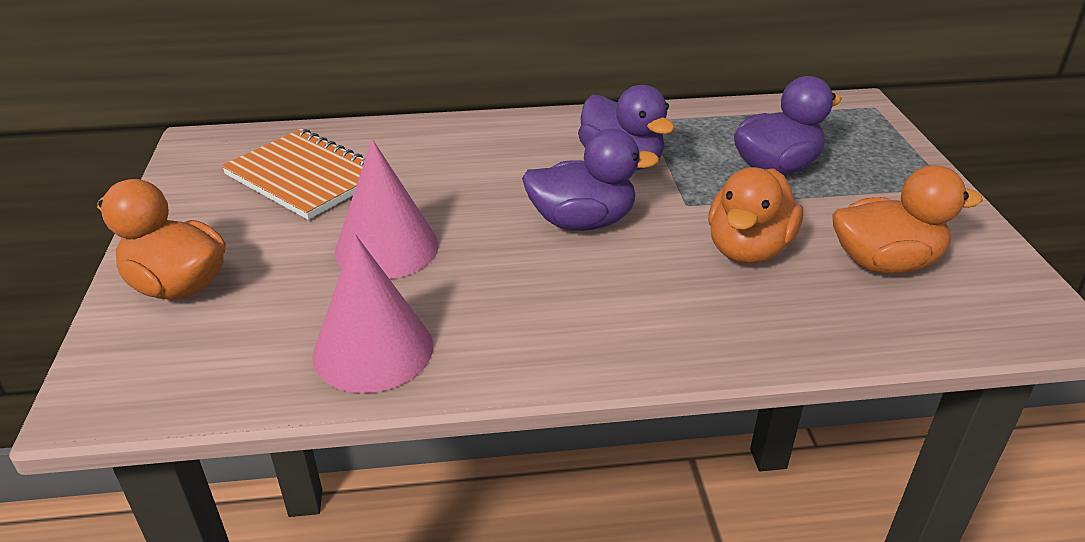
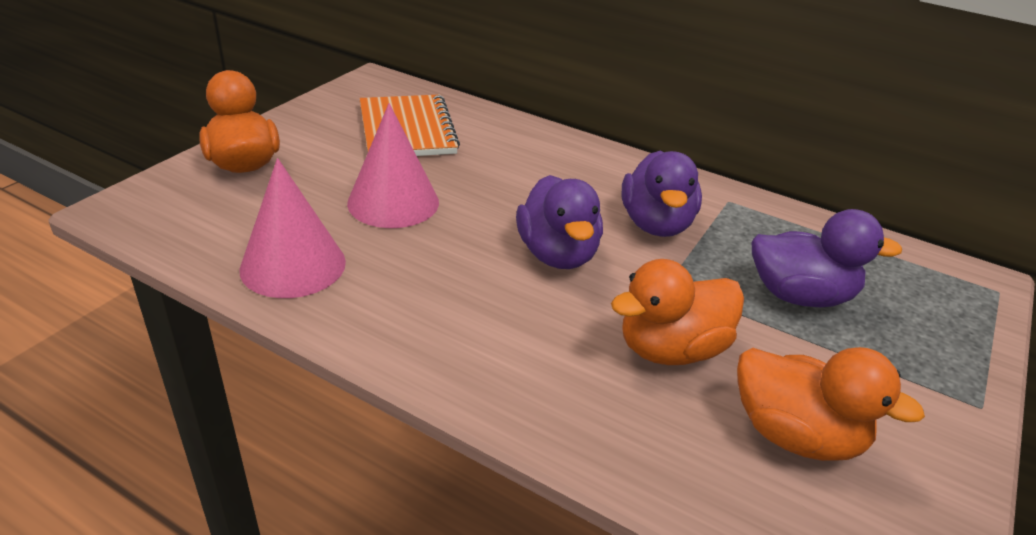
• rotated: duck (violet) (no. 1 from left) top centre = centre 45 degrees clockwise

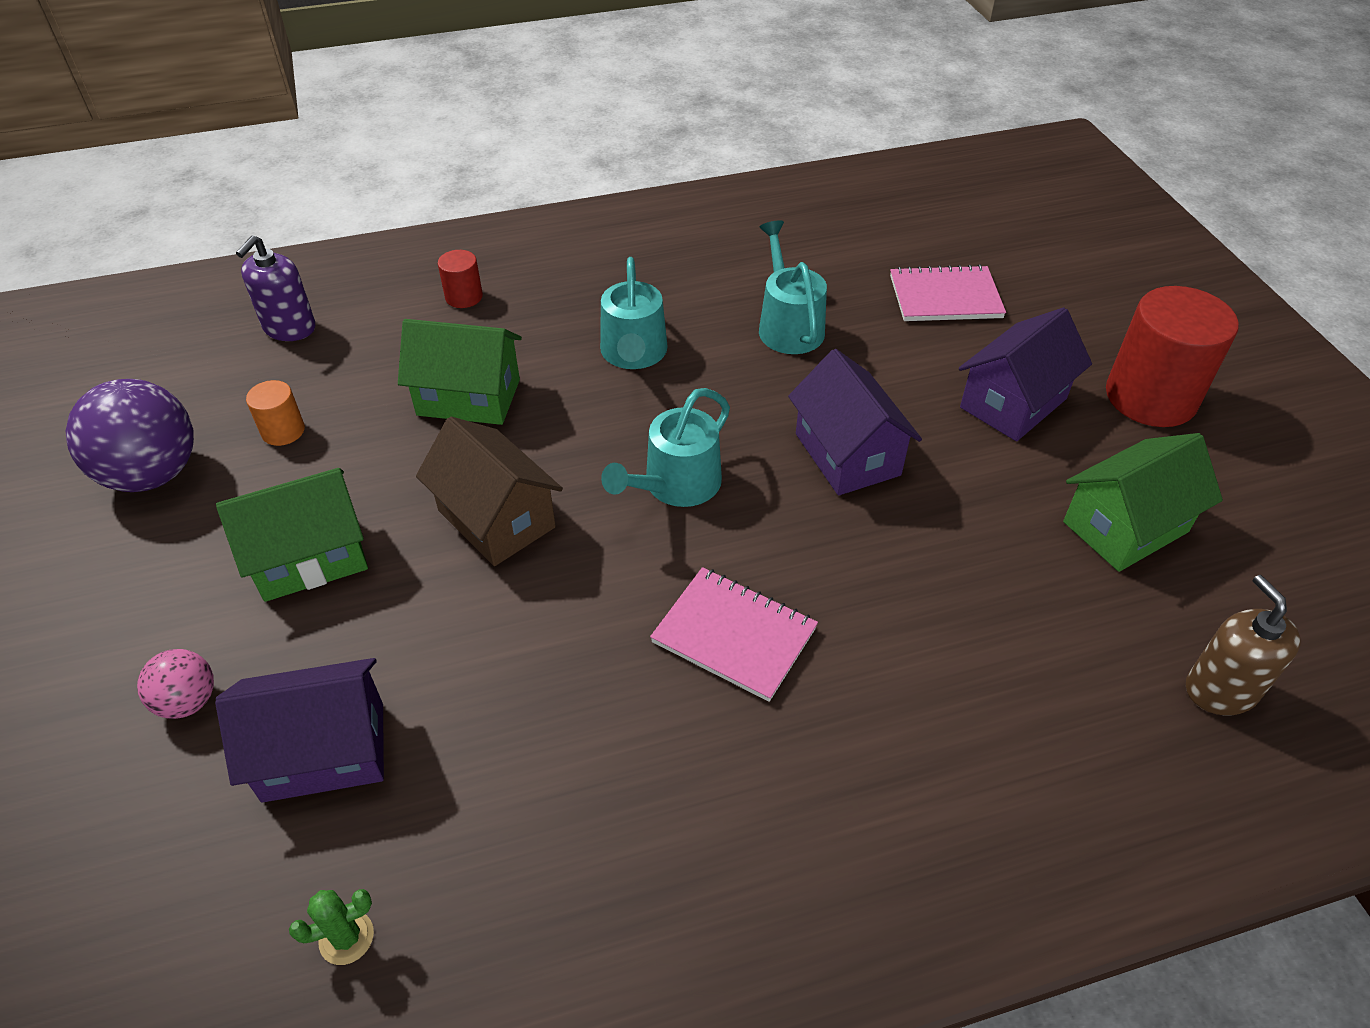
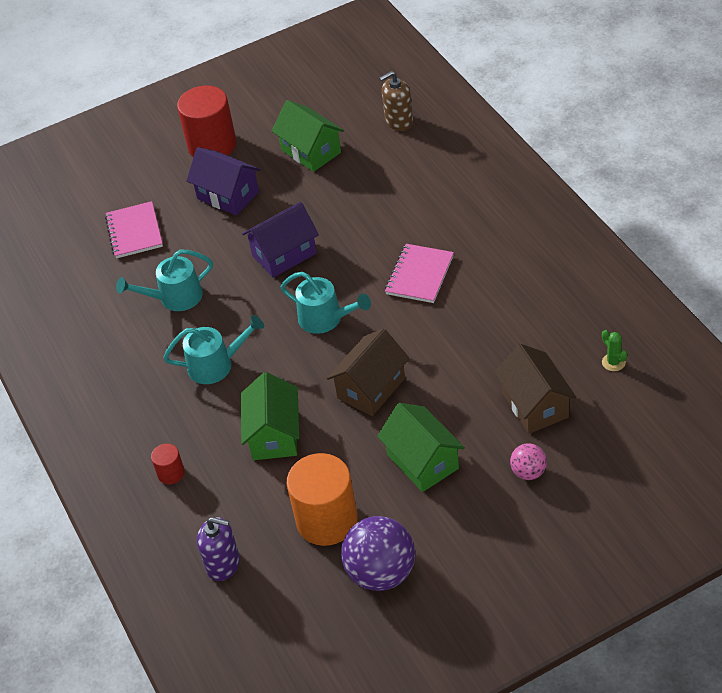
• scaled: cylinder shape (orange) middle left = bottom centre x2.16
• repainted: cottage (violet) (no. 1 from left) bottom left to cottage (dark brown) (no. 2 from left) middle right

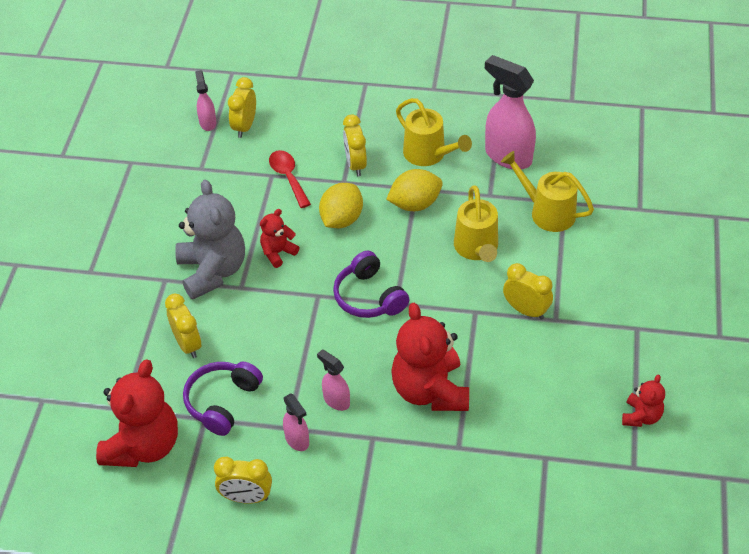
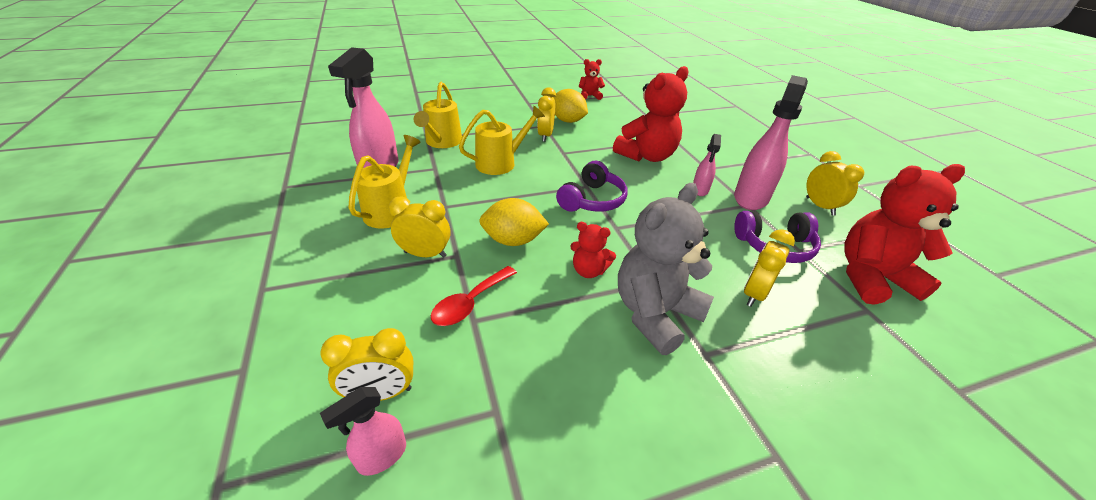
• rotated: bedside clock (golden) (no. 4 from left in the first image) top centre = centre 135 degrees counterclockwise
• shifted: toy lemon (golden) (no. 2 from left) centre to top centre
• scaled: spray cleaner (pink) (no. 2 from left in the first image) bottom centre = top right x1.94

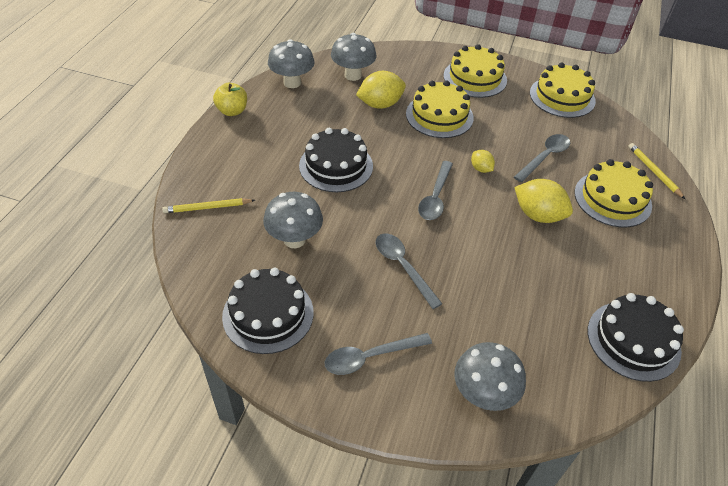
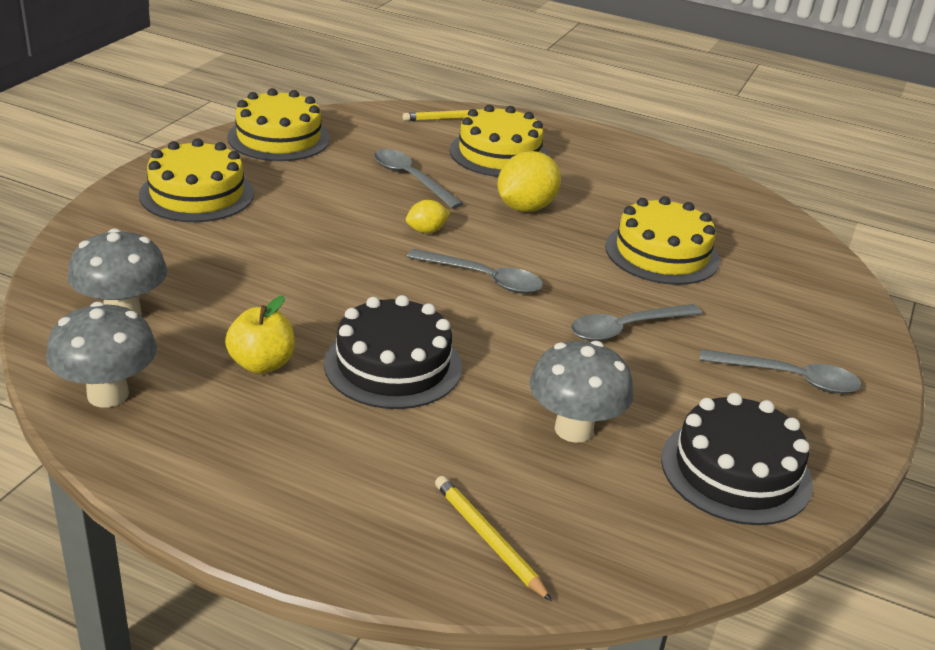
• gone: toy lemon (golden) (no. 1 from left) top centre
• shifted: cake (golden) (no. 1 from left in the first image) top centre to cake (golden) (no. 4 from left) middle right
• shifted: toy apple (golden) top left to middle left
• rotated: lead pencil (golden) (no. 1 from left in the first image) middle left = bottom centre 150 degrees clockwise
• gone: cake (black) (no. 3 from left) bottom right
• rotated: tablespoon (grey) (no. 1 from left in the first image) bottom centre = middle right 60 degrees counterclockwise
• gone: fungus (grey) (no. 4 from left) bottom right

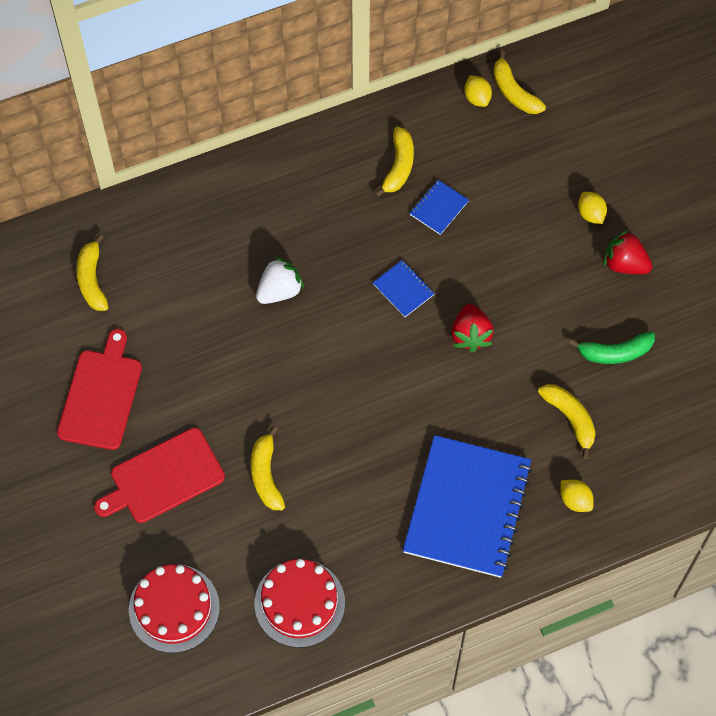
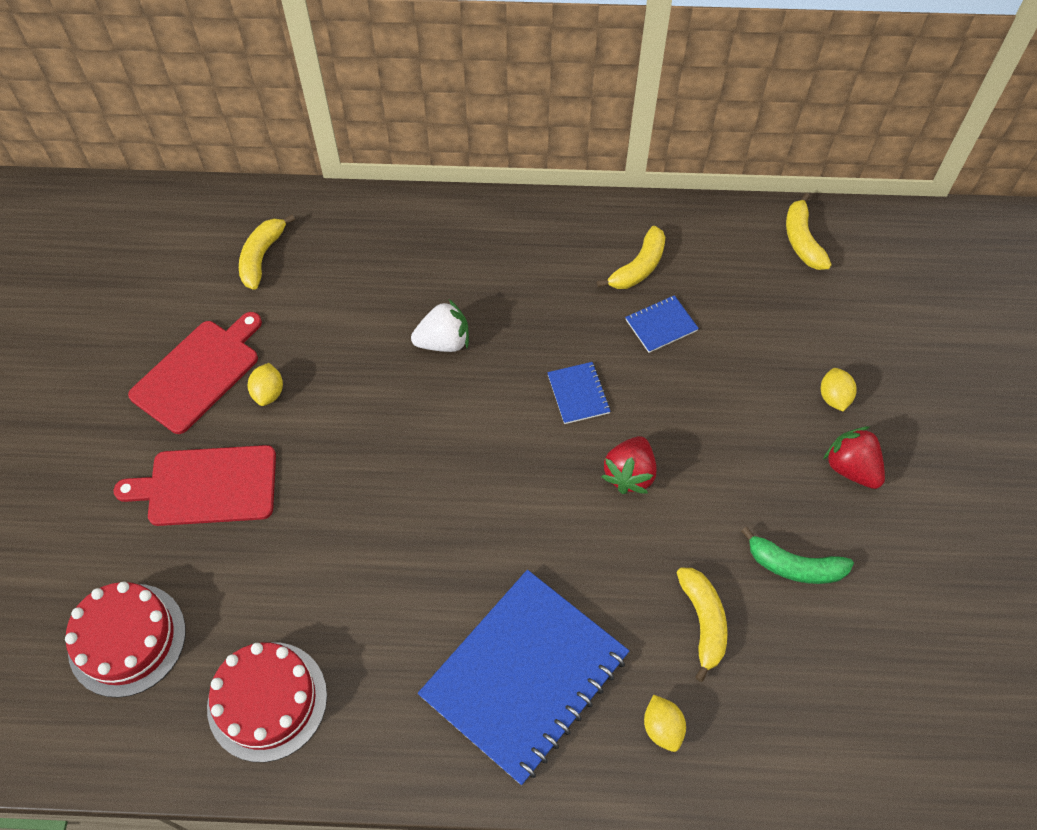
• shifted: toy lemon (golden) (no. 1 from left) top right to middle left
• gone: toy banana (golden) (no. 2 from left) centre

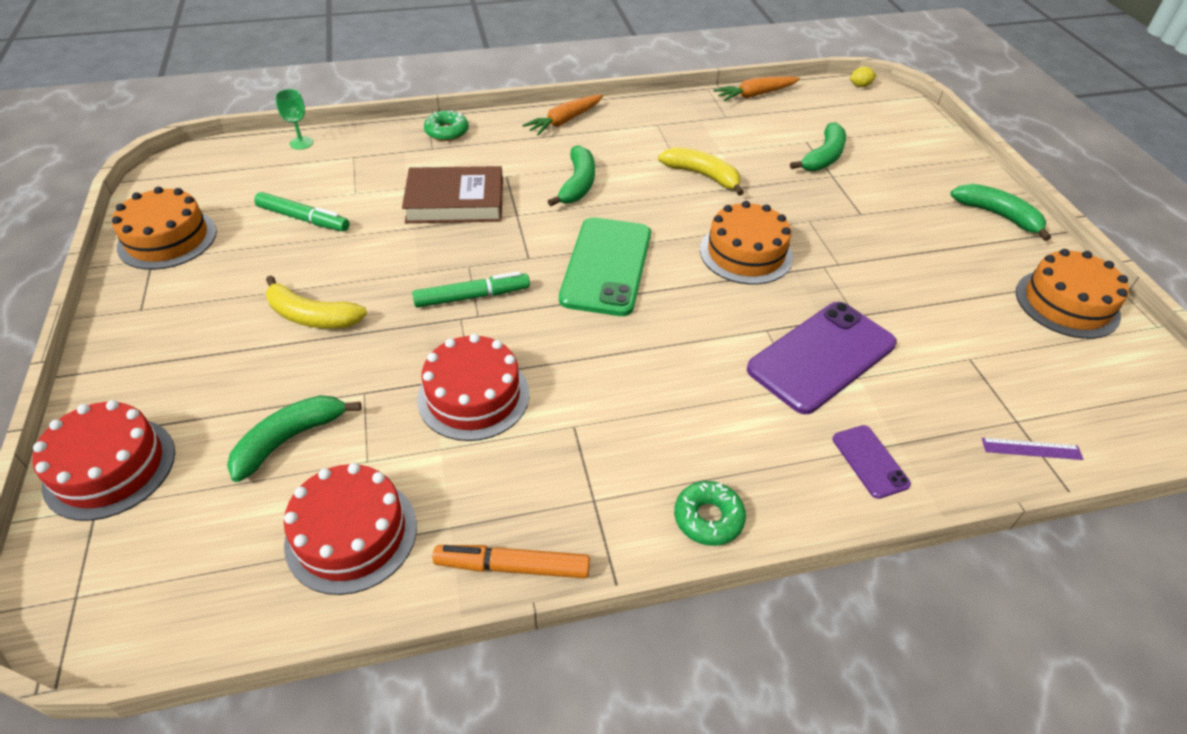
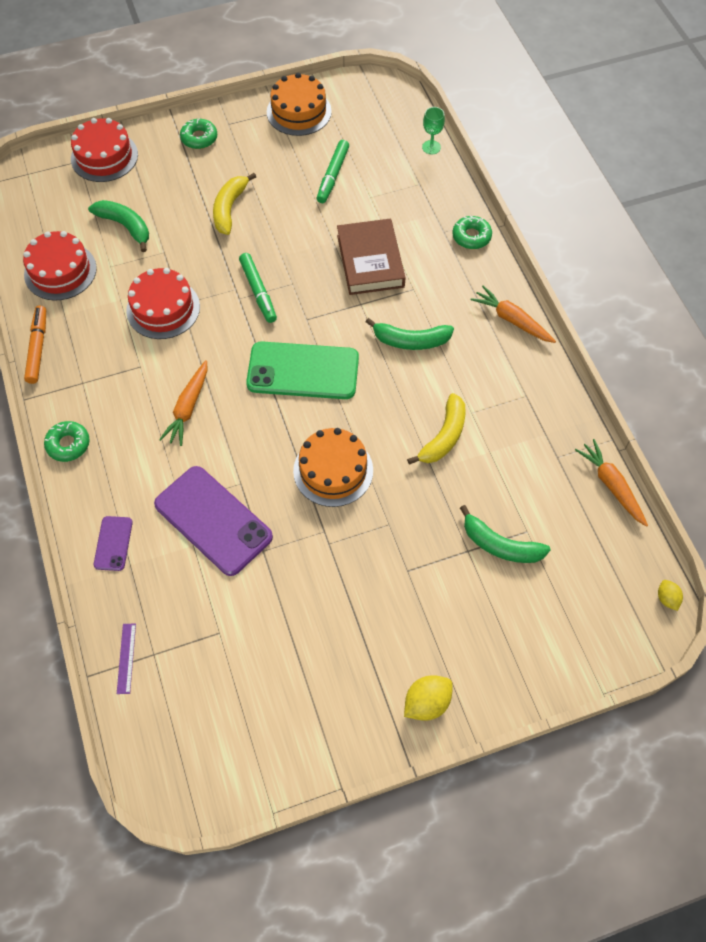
• swapped: toy banana (leaf-green) (no. 4 from left) top right to toy lemon (golden) (no. 1 from left) bottom centre
• gone: cake (orange) (no. 3 from left) middle right
• rotated: phone (violet) (no. 2 from left in the first image) middle right = middle left 60 degrees counterclockwise
• new: doughnut (leaf-green) (no. 2 from left) top left
• new: root vegetable (orange) (no. 1 from left) middle left

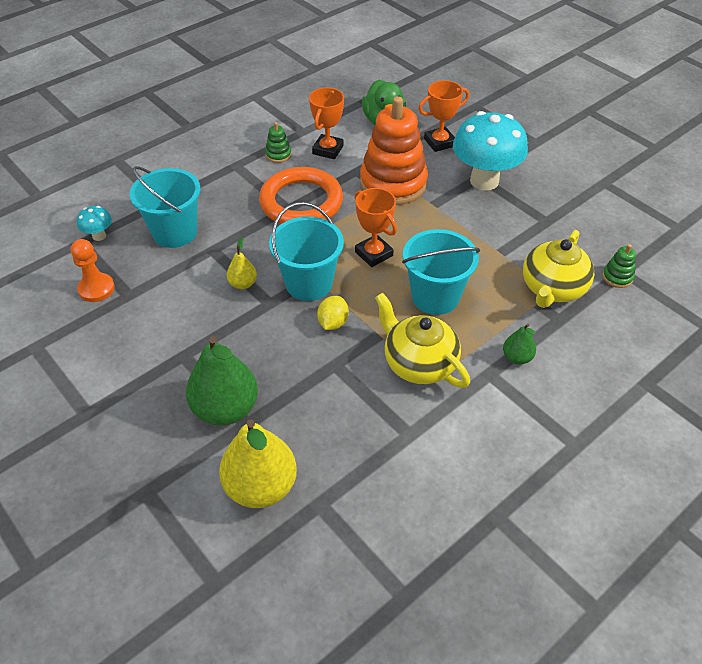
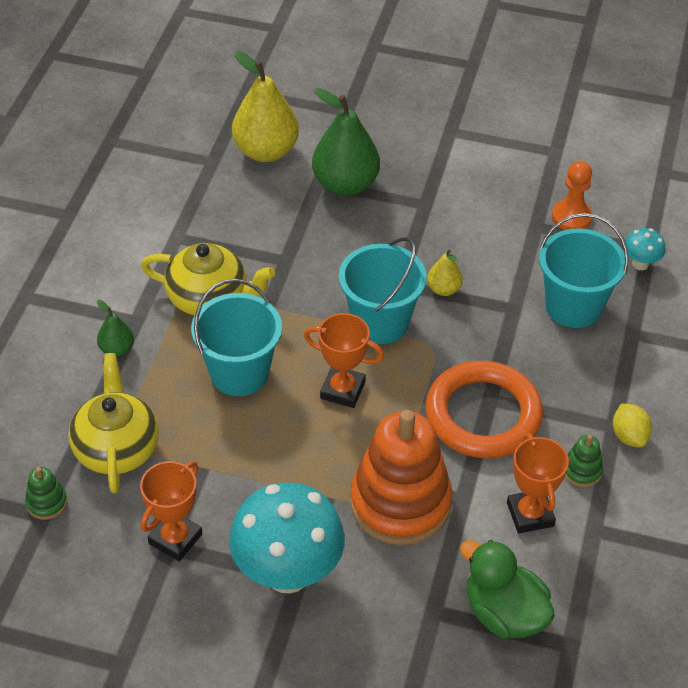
• shifted: trophy (orange) (no. 3 from left in the first image) top centre to trophy (orange) (no. 1 from left) bottom left
• shifted: toy lemon (golden) centre to middle right

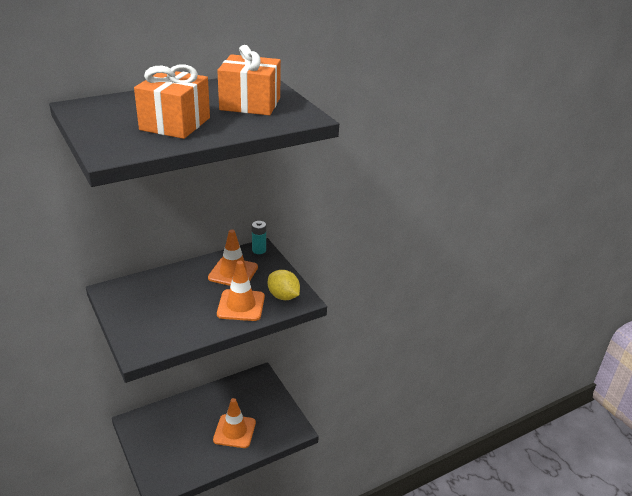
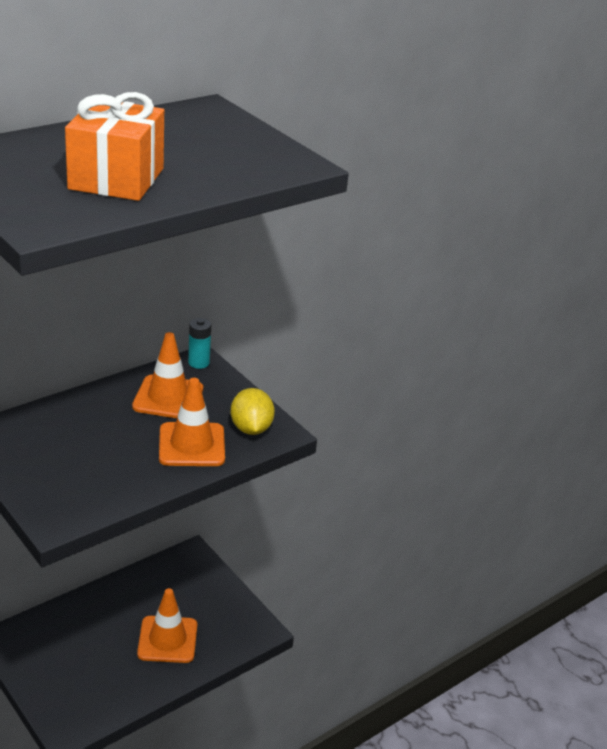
• gone: wrapped gift (orange) (no. 2 from left) top centre
• rotated: toy lemon (golden) centre = centre 45 degrees clockwise

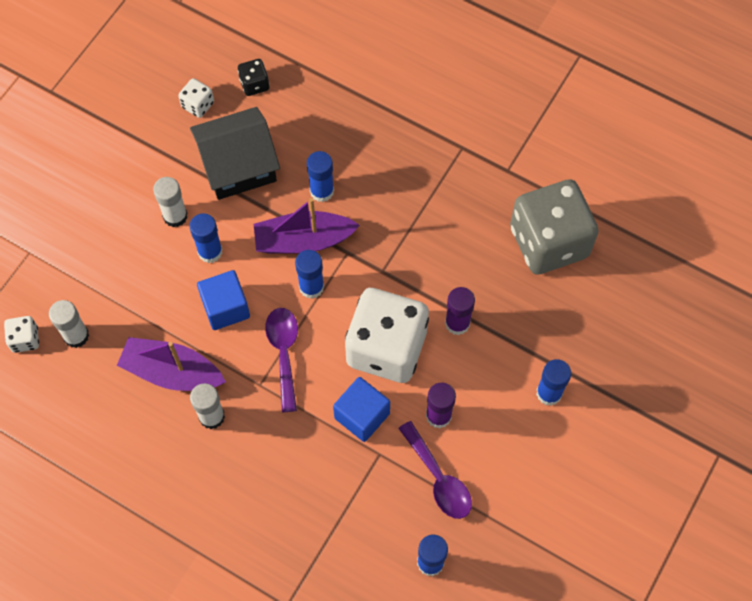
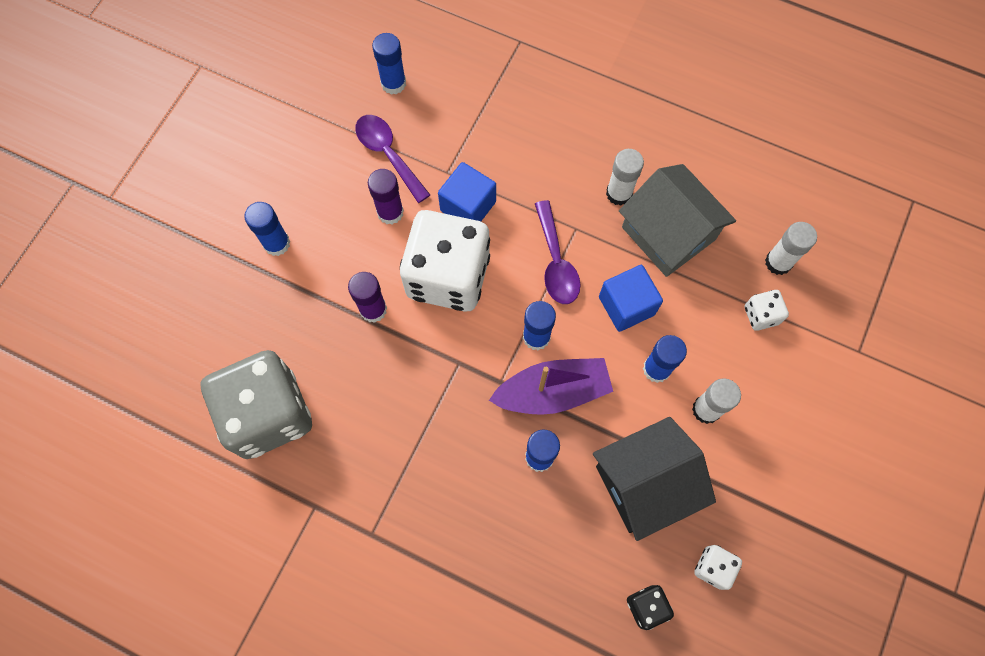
• shifted: die (pure white) (no. 1 from left in the first image) middle left to die (pure white) (no. 3 from left) middle right
• swapped: sailboat (violet) (no. 1 from left) middle left to cottage (grey) middle right

